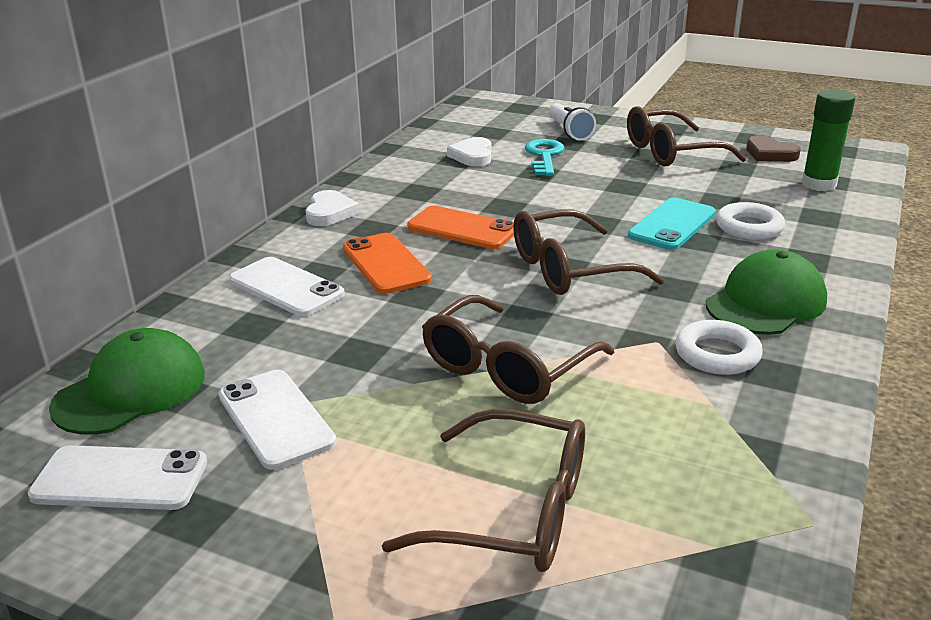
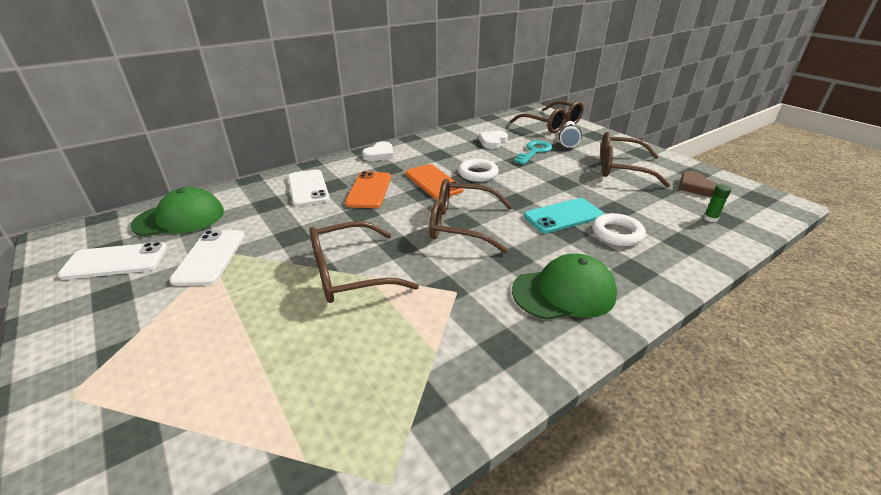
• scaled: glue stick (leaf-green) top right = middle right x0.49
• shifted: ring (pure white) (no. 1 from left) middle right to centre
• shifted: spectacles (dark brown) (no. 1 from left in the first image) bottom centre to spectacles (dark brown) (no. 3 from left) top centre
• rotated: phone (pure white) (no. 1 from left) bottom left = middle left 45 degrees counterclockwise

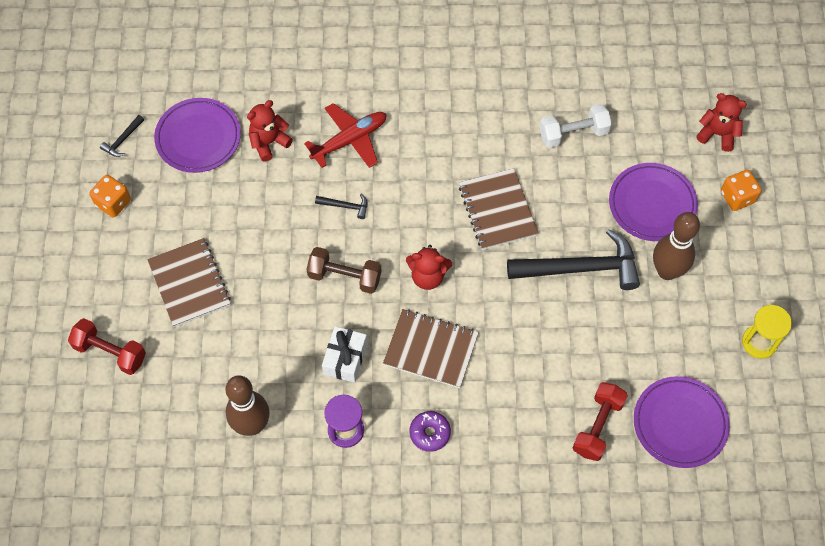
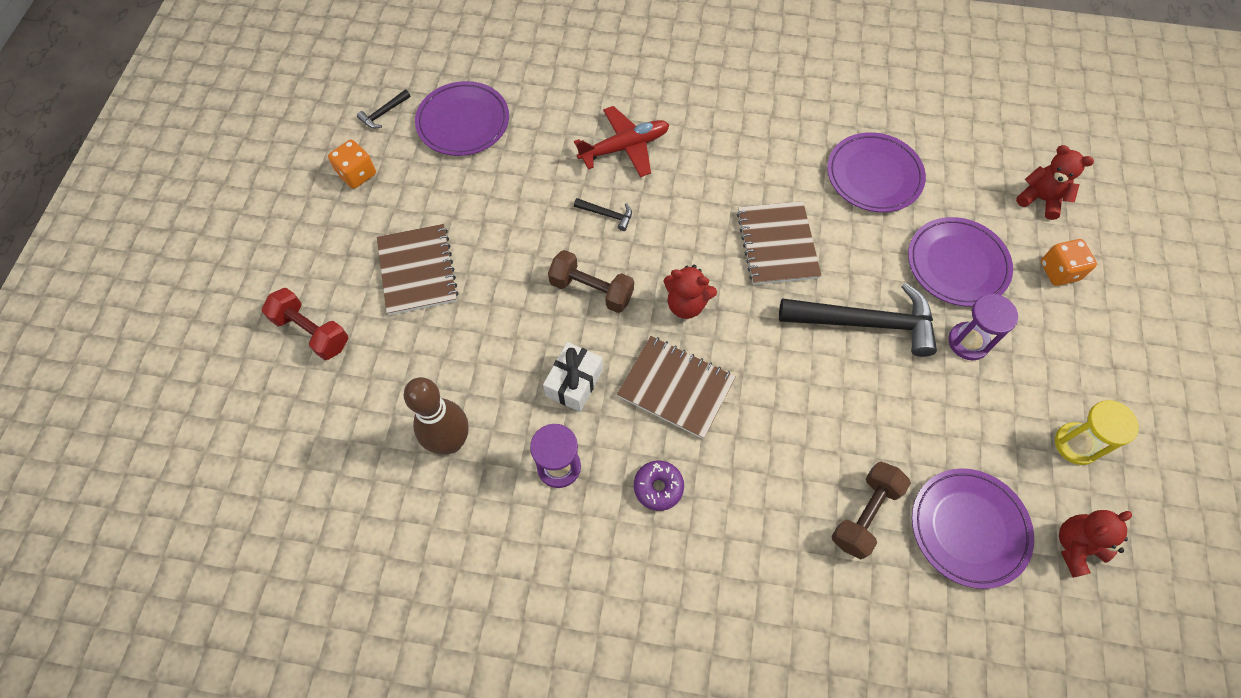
• shifted: teddy bear (scarlet) (no. 1 from left in the first image) top left to teddy bear (scarlet) (no. 3 from left) bottom right
• swapped: dumbbell (pure white) top right to plate (violet) (no. 2 from left) top right
• swapped: tenpin (dark brown) (no. 2 from left) middle right to hourglass (violet) (no. 2 from left) middle right
• repainted: dumbbell (scarlet) (no. 2 from left) bottom right to dumbbell (dark brown) (no. 2 from left) bottom right

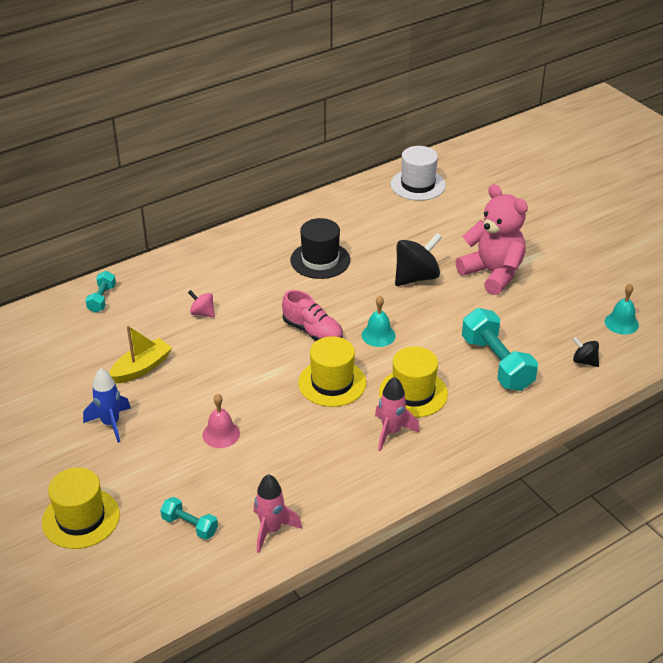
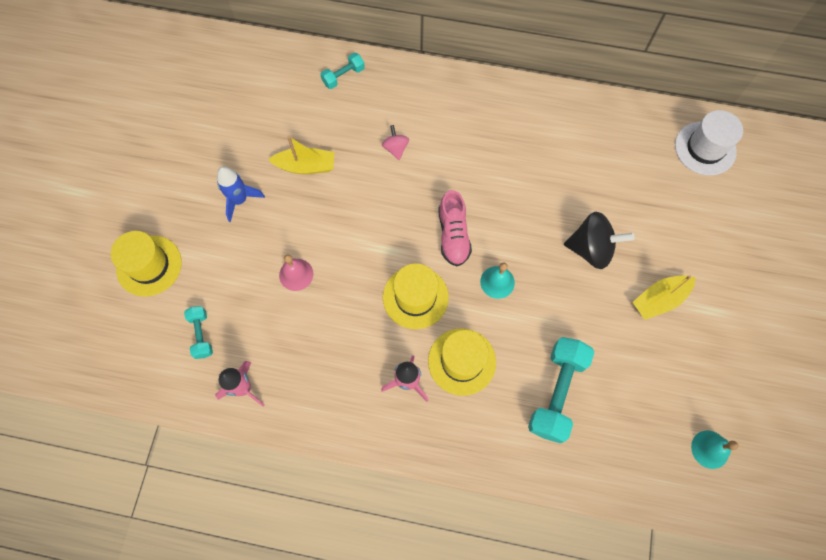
• swapped: teddy bear (pink) middle right to sailboat (golden) (no. 2 from left) middle right
• gone: hat (black) centre
• gone: toy top (black) (no. 2 from left) middle right

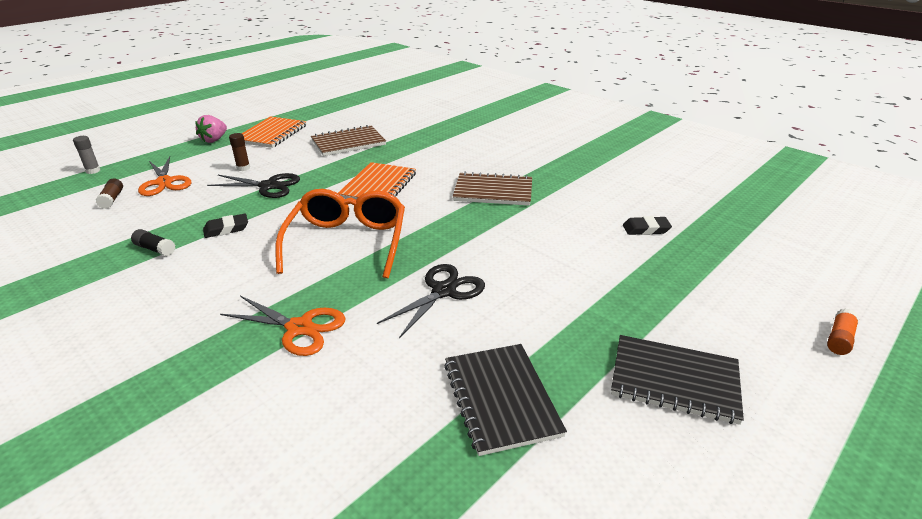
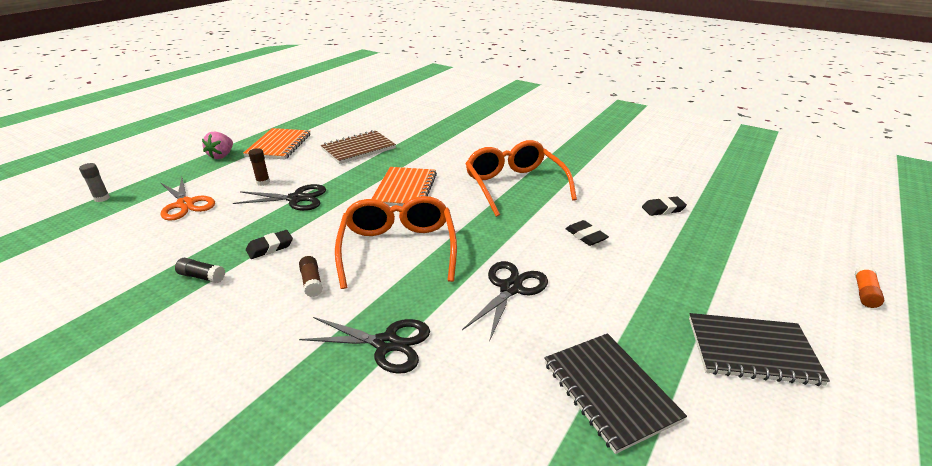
• swapped: exercise book (dark brown) (no. 2 from left) centre to spectacles (orange) (no. 2 from left) centre
• shifted: glue stick (dark brown) (no. 1 from left in the first image) middle left to glue stick (dark brown) (no. 2 from left) centre
• repainted: scissors (orange) (no. 2 from left) middle left to scissors (black) (no. 2 from left) bottom centre
• new: pencil eraser (black) (no. 2 from left) centre

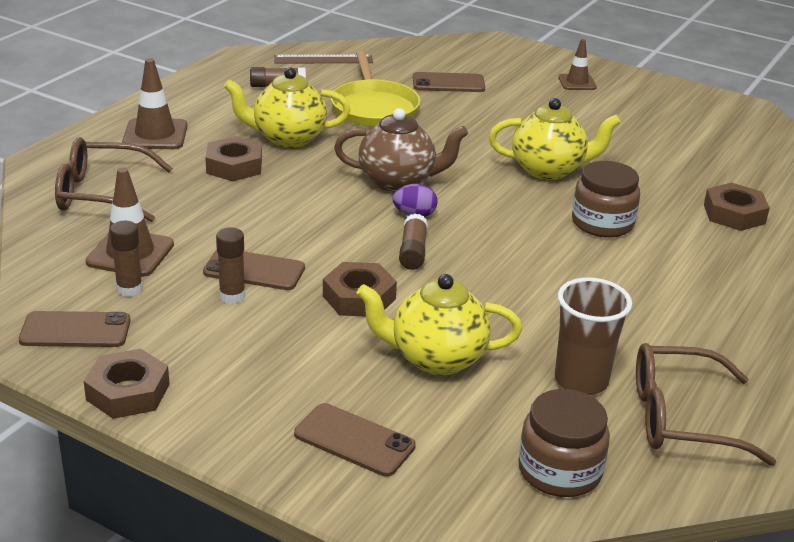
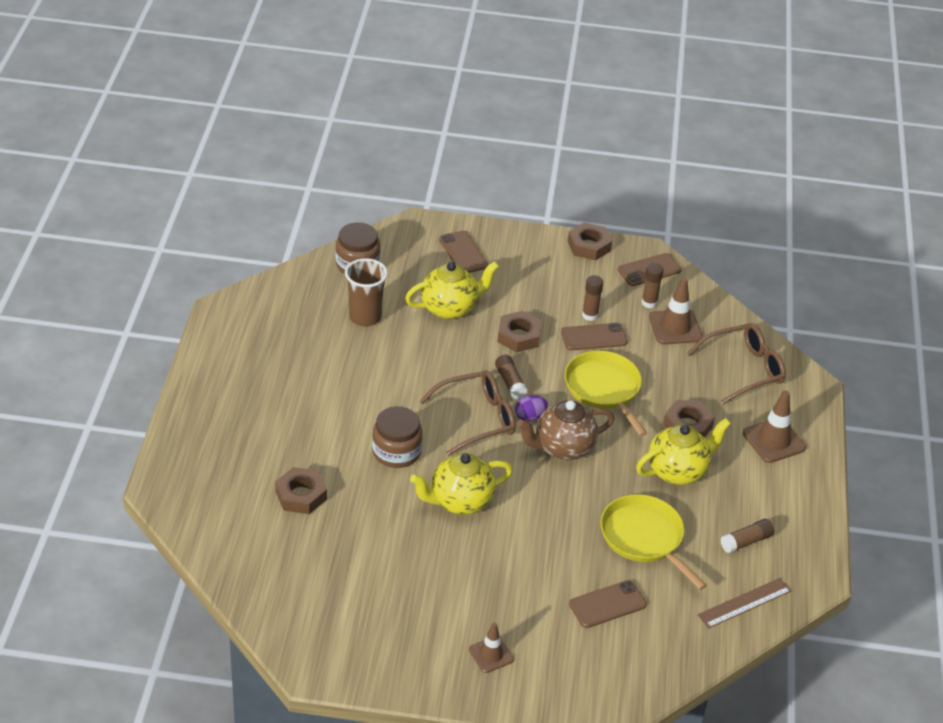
• shifted: spectacles (dark brown) (no. 2 from left in the first image) bottom right to spectacles (dark brown) (no. 1 from left) centre
• rotated: phone (dark brown) (no. 3 from left in the first image) bottom centre = centre 60 degrees clockwise
• new: frying pan (golden) (no. 1 from left) centre

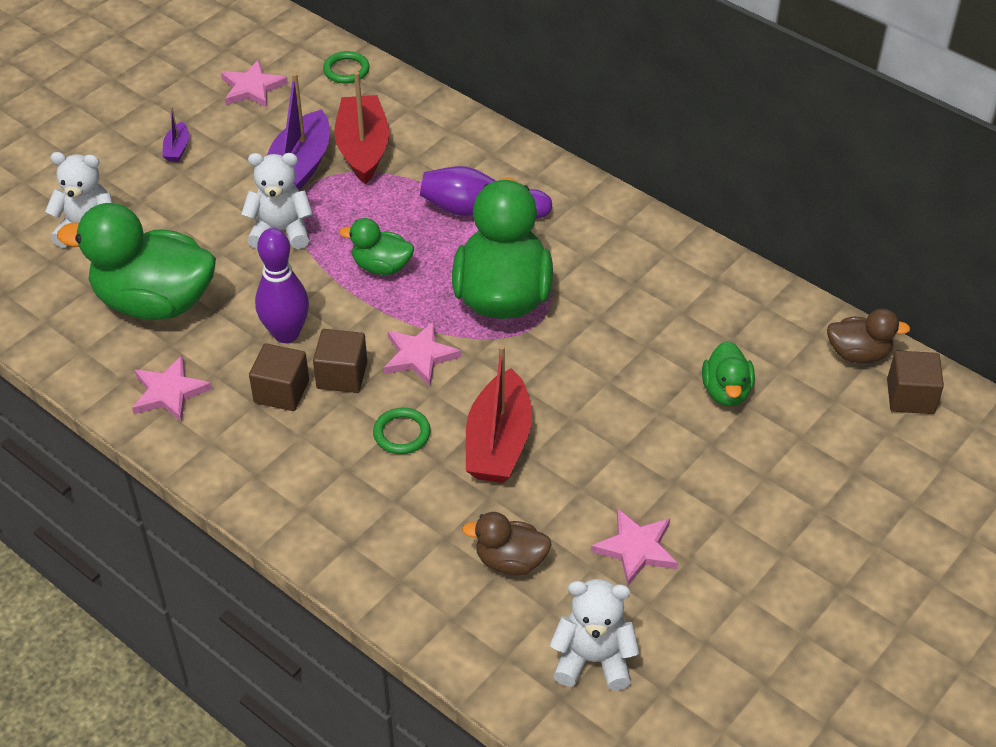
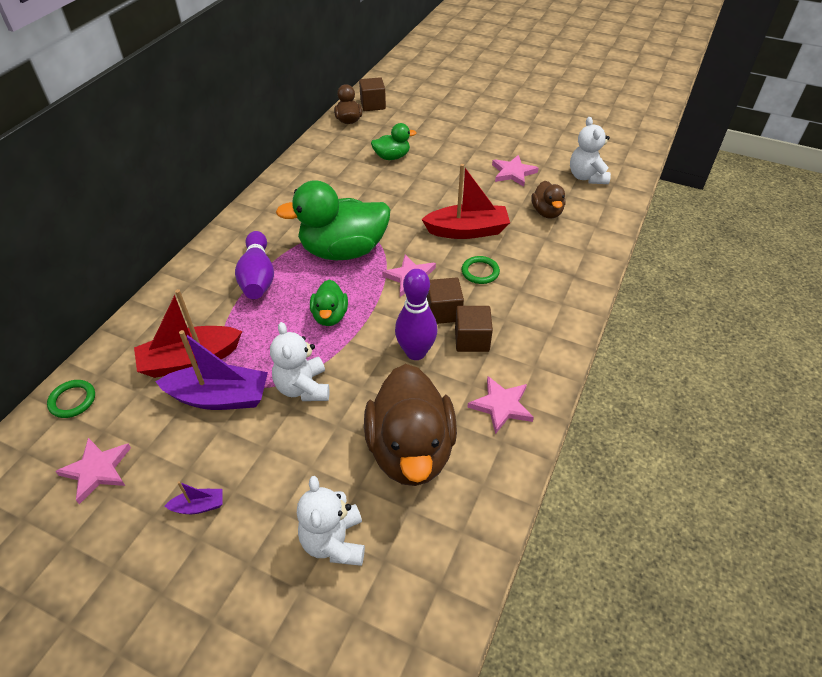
• repainted: duck (leaf-green) (no. 1 from left) middle left to duck (dark brown) (no. 2 from left) centre

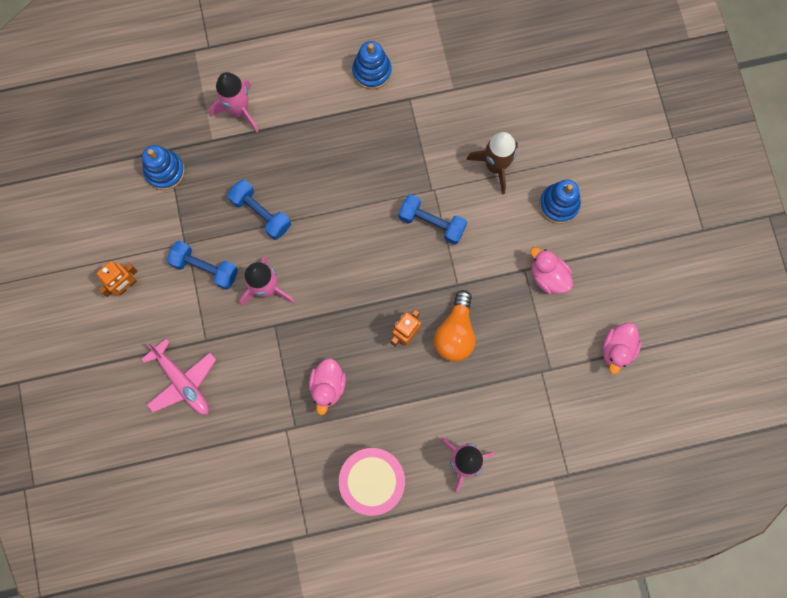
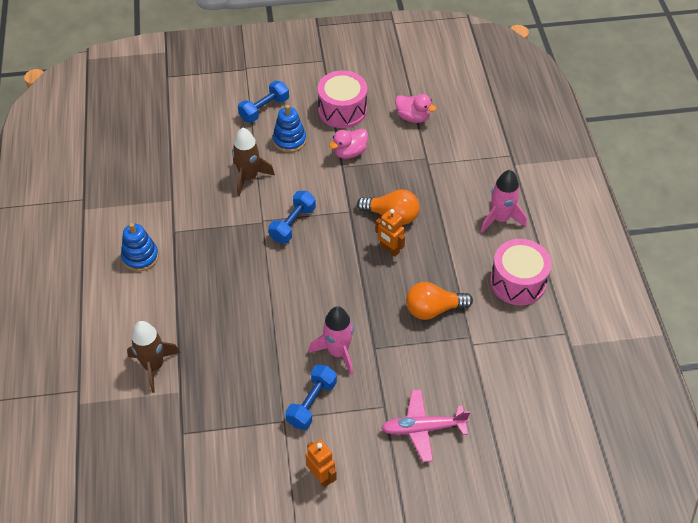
• repainted: rocket (pink) (no. 1 from left) top left to rocket (dark brown) (no. 1 from left) bottom left
• gone: stacking toy (royal blue) (no. 1 from left) top left
• shifted: dumbbell (royal blue) (no. 2 from left in the first image) middle left to dumbbell (royal blue) (no. 1 from left) top centre
• rotated: aeroplane (pink) middle left = bottom centre 150 degrees counterclockwise
• swapped: duck (pink) (no. 1 from left) centre to lightbulb (orange) (no. 2 from left) centre
• new: snare drum (pink) (no. 1 from left) top centre

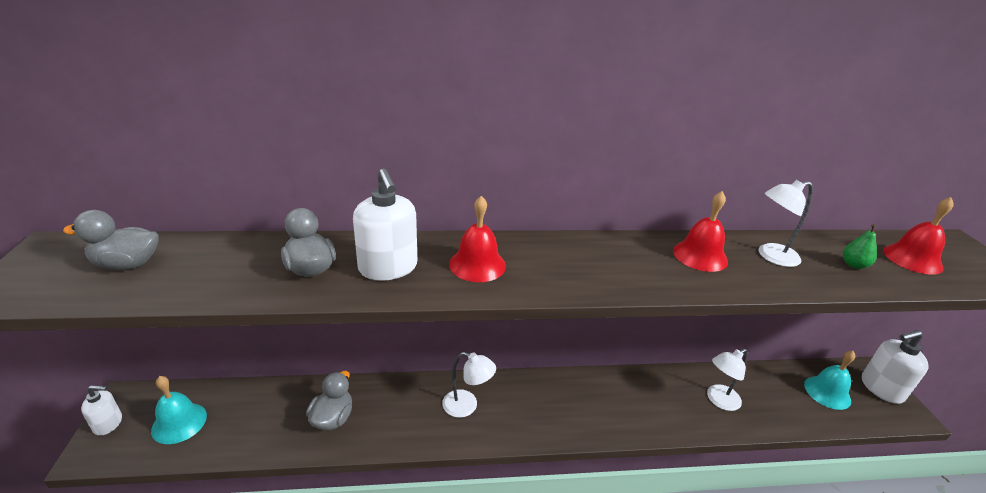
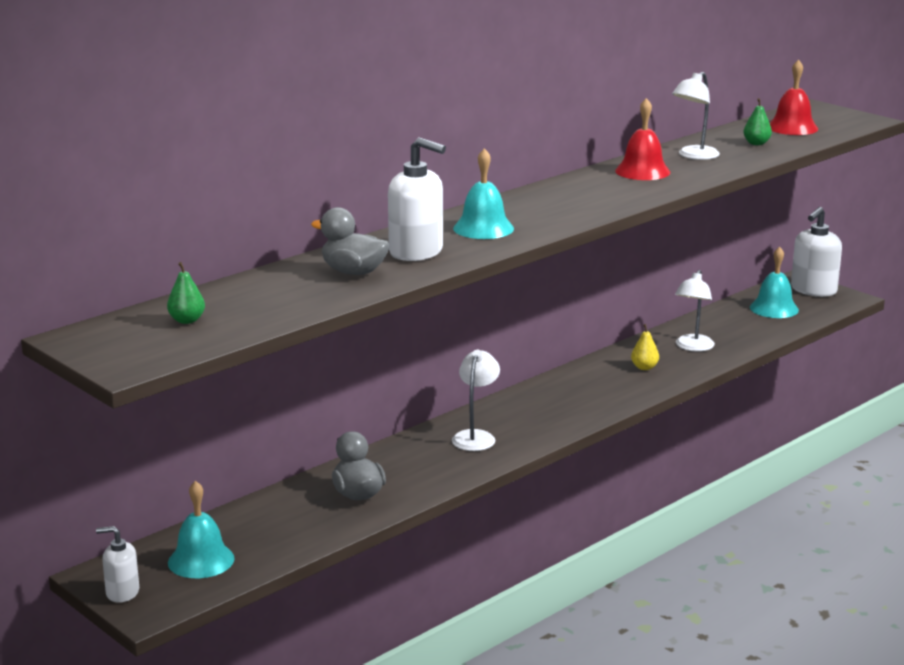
• repainted: school bell (scarlet) (no. 1 from left) centre to school bell (turquoise) (no. 2 from left) top centre
• swapped: duck (grey) (no. 1 from left) middle left to toy pear (leaf-green) (no. 1 from left) middle left
• rotated: desk lamp (pure white) (no. 1 from left) bottom centre = centre 60 degrees counterclockwise
• rotated: soap pump (pure white) (no. 1 from left) bottom left = bottom left 135 degrees counterclockwise
• new: toy pear (golden) middle right

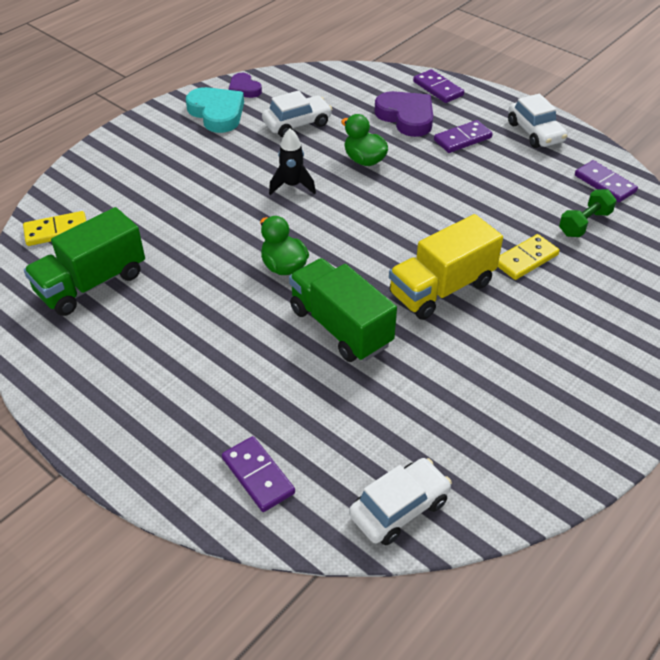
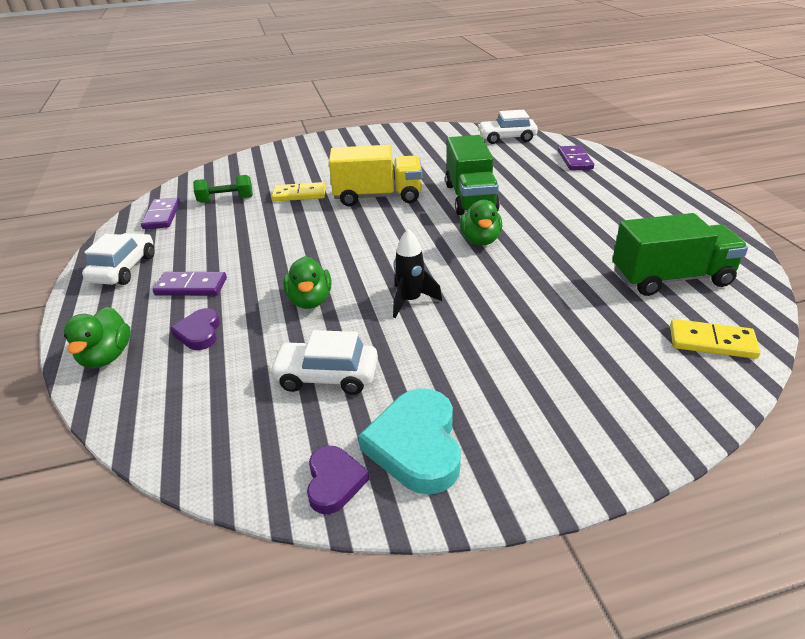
• swapped: domino (violet) (no. 2 from left) top centre to duck (leaf-green) (no. 1 from left) middle left
• scaled: love heart (violet) (no. 2 from left in the first image) top centre = middle left x0.59

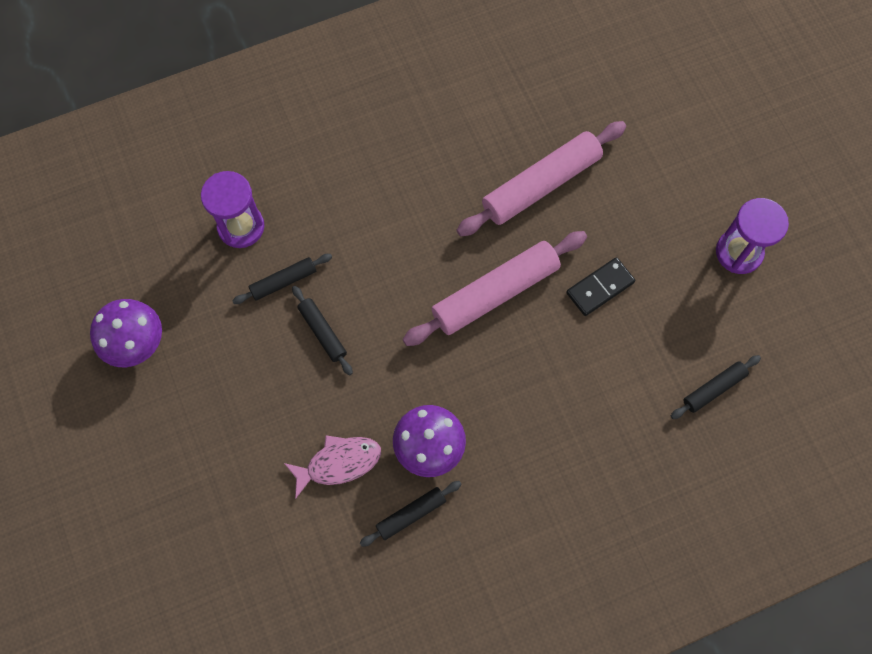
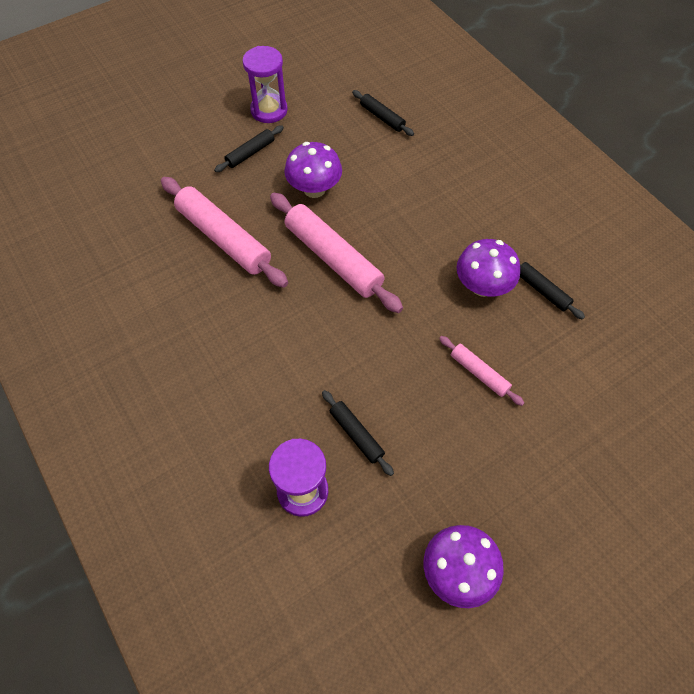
• swapped: domino (black) middle right to fungus (violet) (no. 1 from left) top centre
• shifted: rolling pin (black) (no. 2 from left in the first image) centre to rolling pin (black) (no. 1 from left) top centre
• gone: fish (pink) bottom centre
• new: rolling pin (pink) (no. 3 from left) middle right

